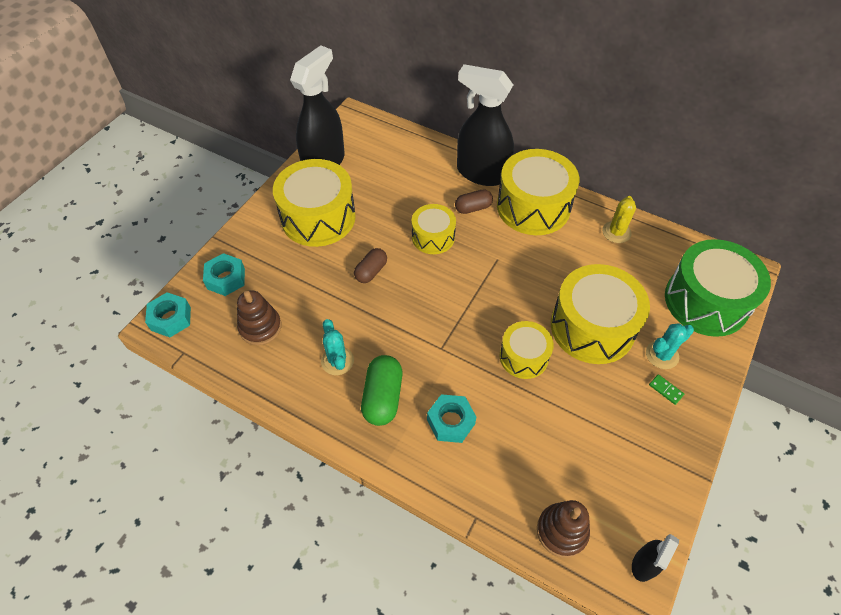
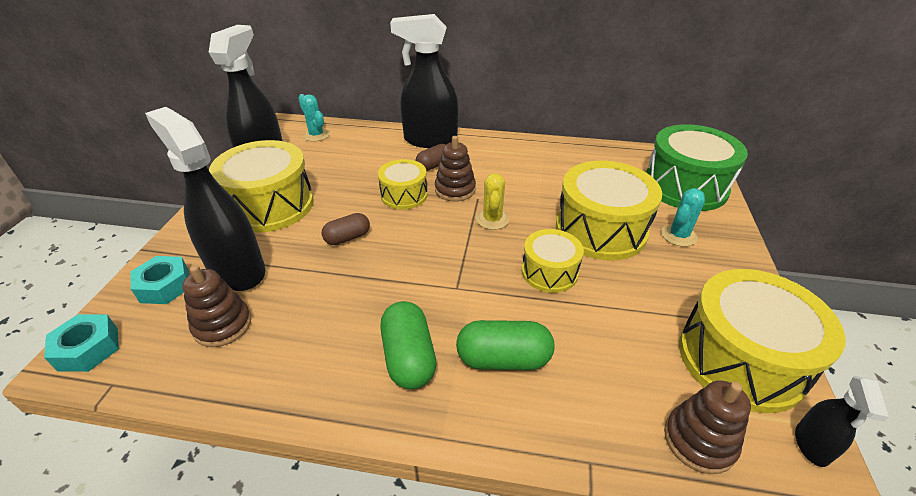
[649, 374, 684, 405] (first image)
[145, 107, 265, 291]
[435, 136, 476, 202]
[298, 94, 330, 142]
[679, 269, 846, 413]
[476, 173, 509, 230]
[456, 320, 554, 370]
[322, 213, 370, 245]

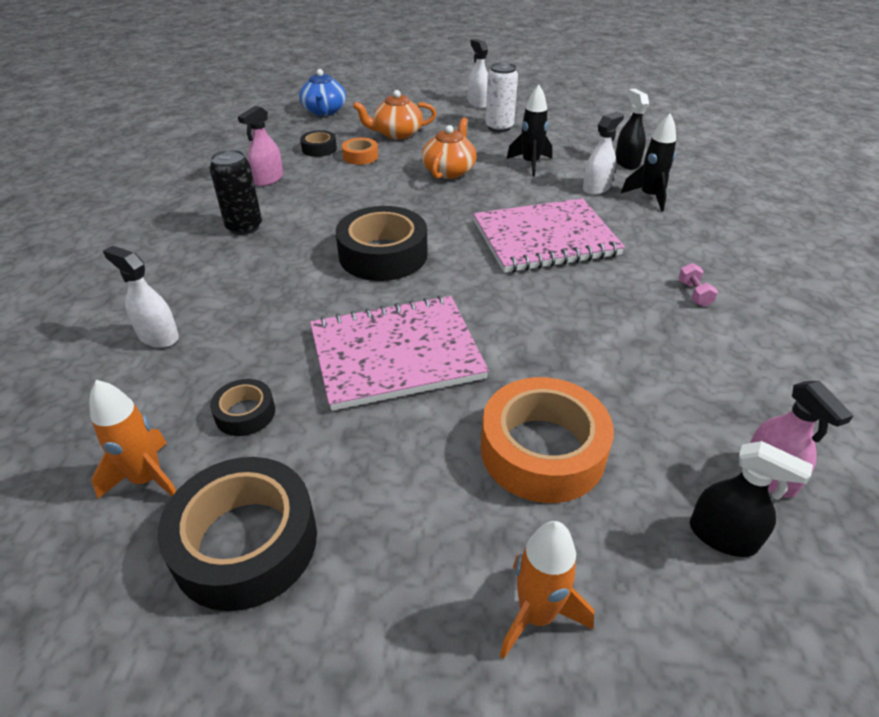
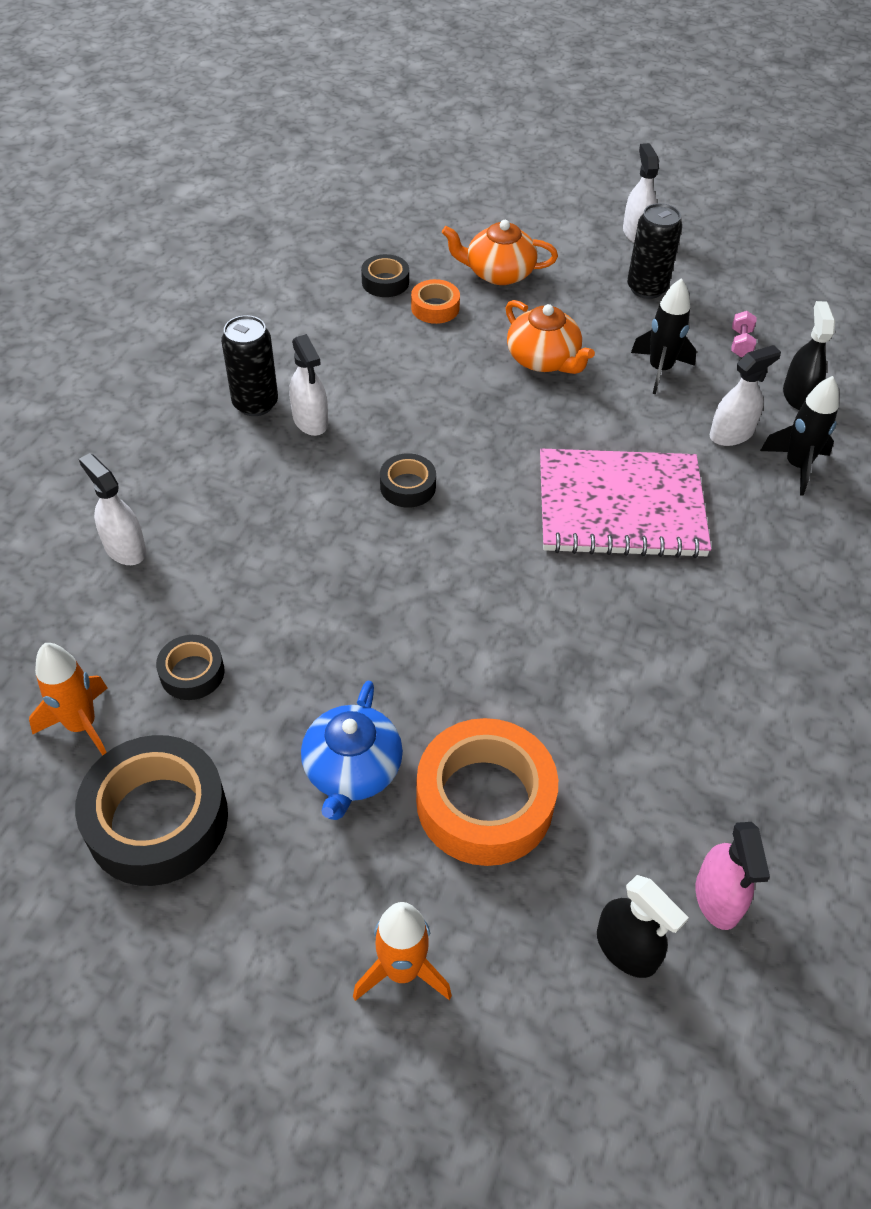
[238, 105, 283, 186] (first image)
[310, 295, 489, 411] (first image)
[289, 334, 328, 436]
[301, 681, 403, 820]
[731, 311, 756, 357]
[627, 203, 682, 299]
[505, 300, 595, 374]
[380, 453, 436, 508]

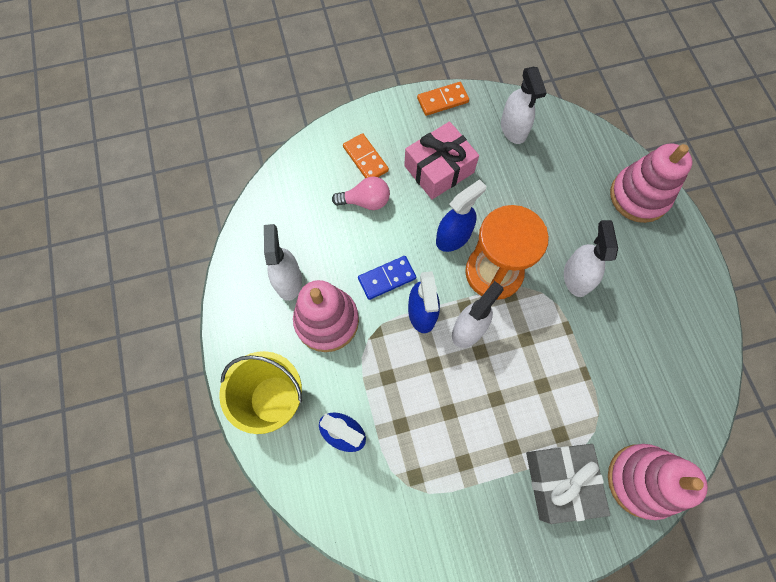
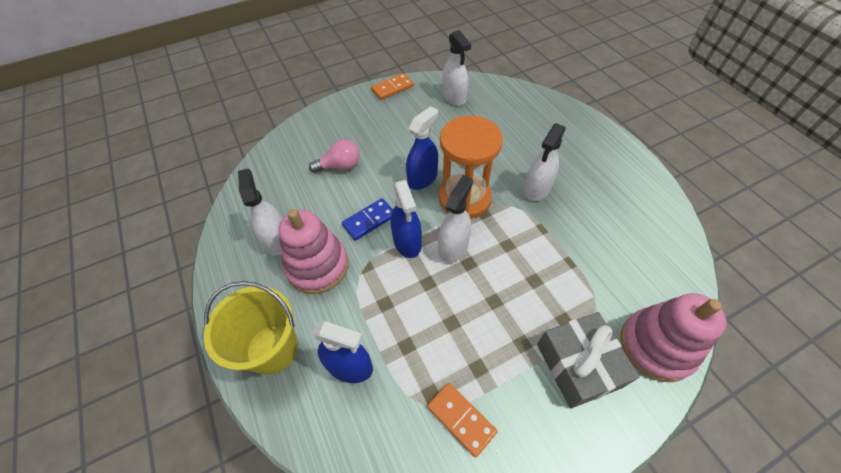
[404, 121, 479, 200] (first image)
[610, 143, 693, 223] (first image)
[427, 383, 498, 457]
[524, 123, 566, 201]

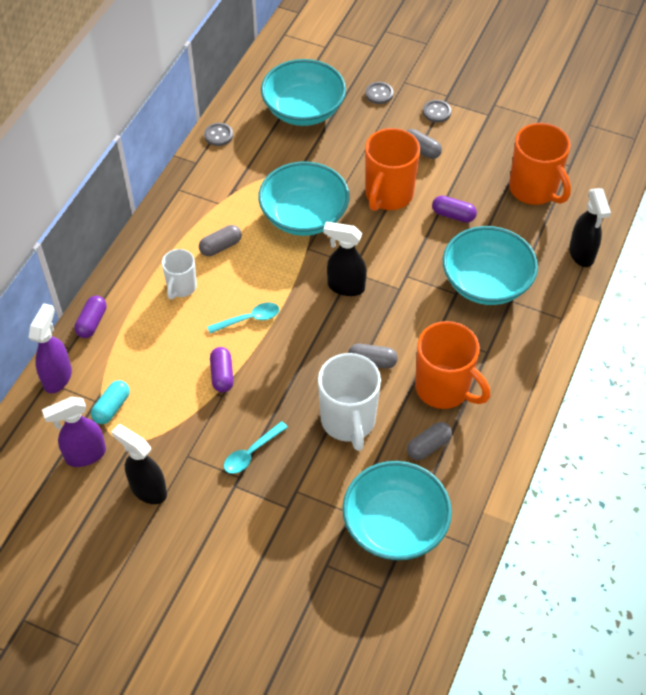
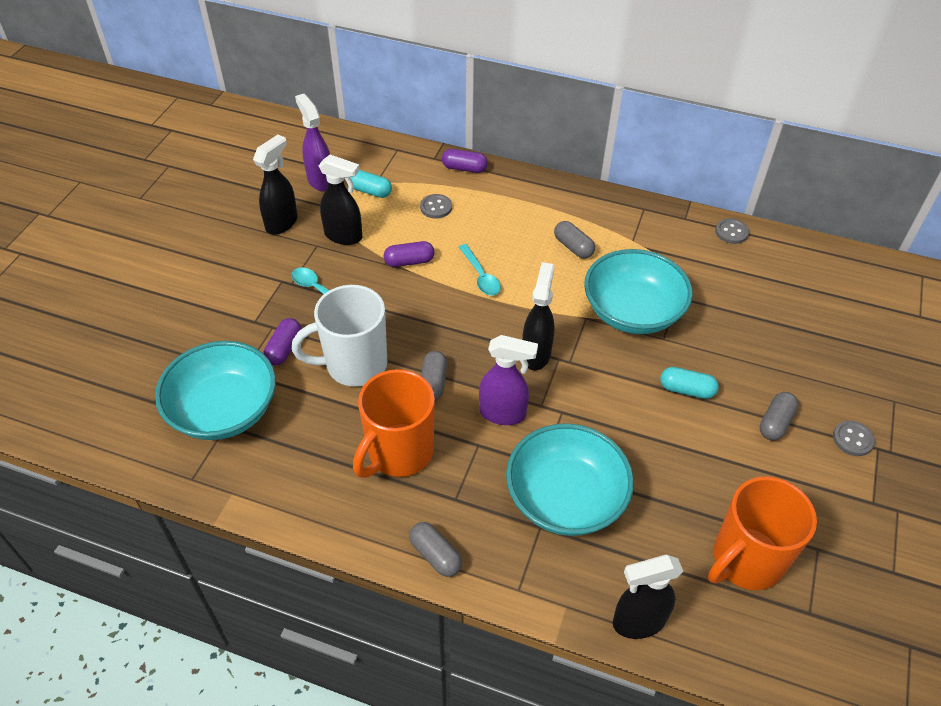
[162, 249, 197, 299] (first image)
[261, 59, 346, 126] (first image)
[319, 155, 362, 245]
[479, 335, 538, 425]
[420, 194, 452, 219]
[409, 522, 462, 577]
[264, 318, 301, 365]
[660, 367, 719, 399]

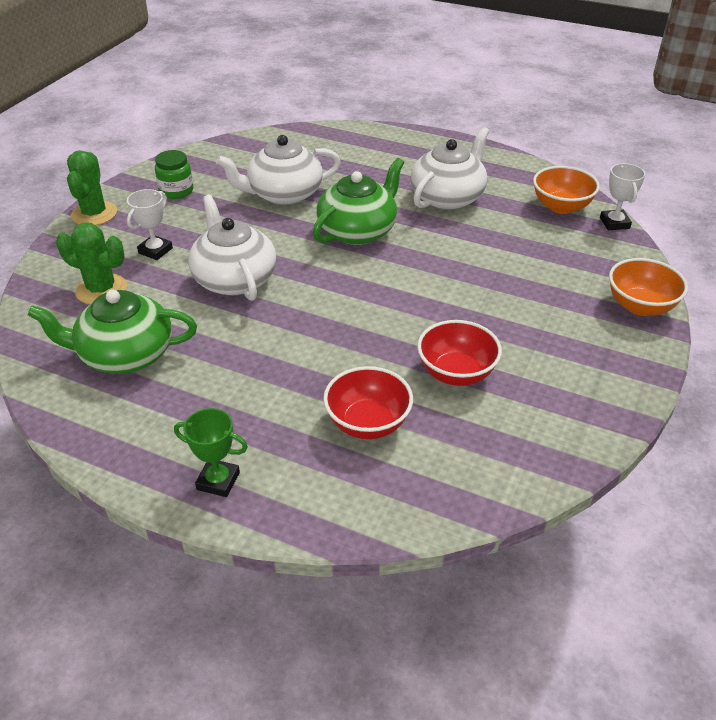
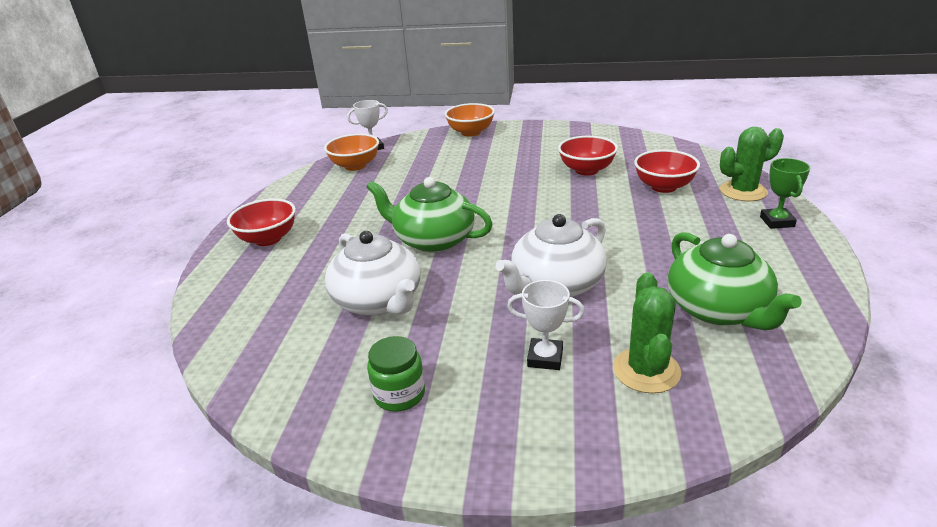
[410, 127, 489, 210] (first image)
[227, 198, 296, 246]
[720, 127, 784, 201]

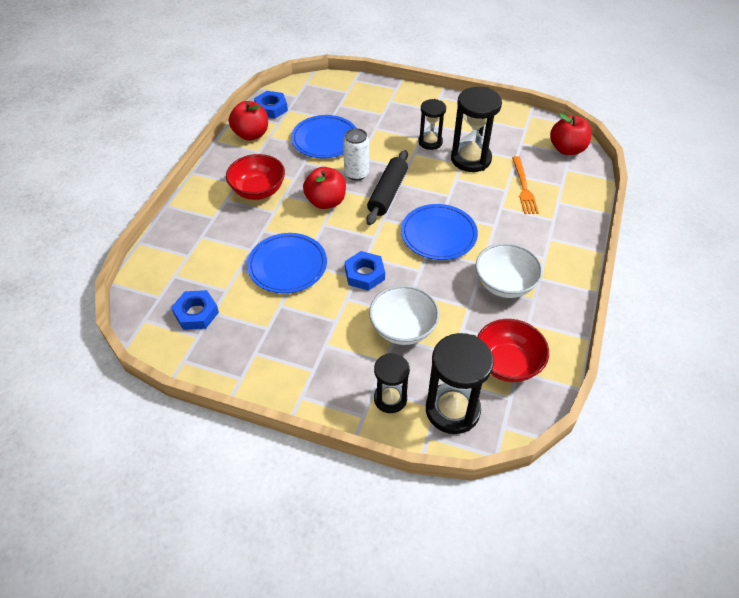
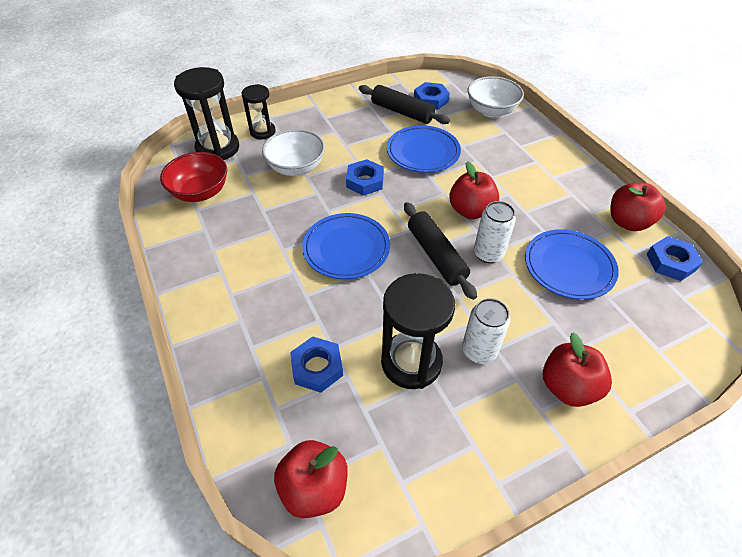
[226, 154, 285, 200] (first image)
[359, 85, 450, 124]
[543, 333, 612, 407]
[468, 76, 524, 118]
[462, 298, 510, 364]
[290, 337, 343, 393]

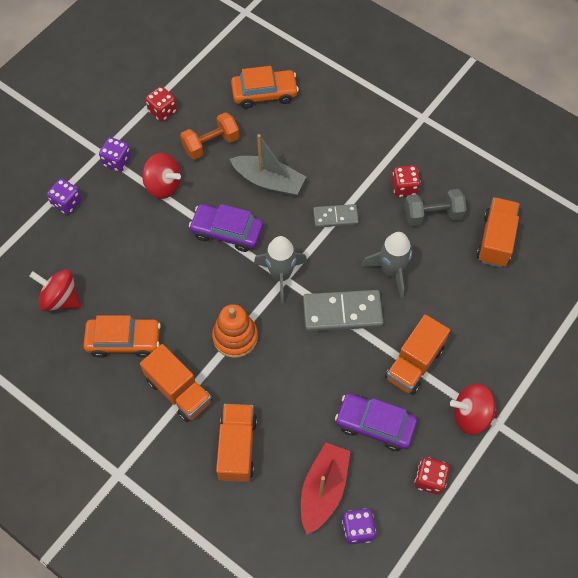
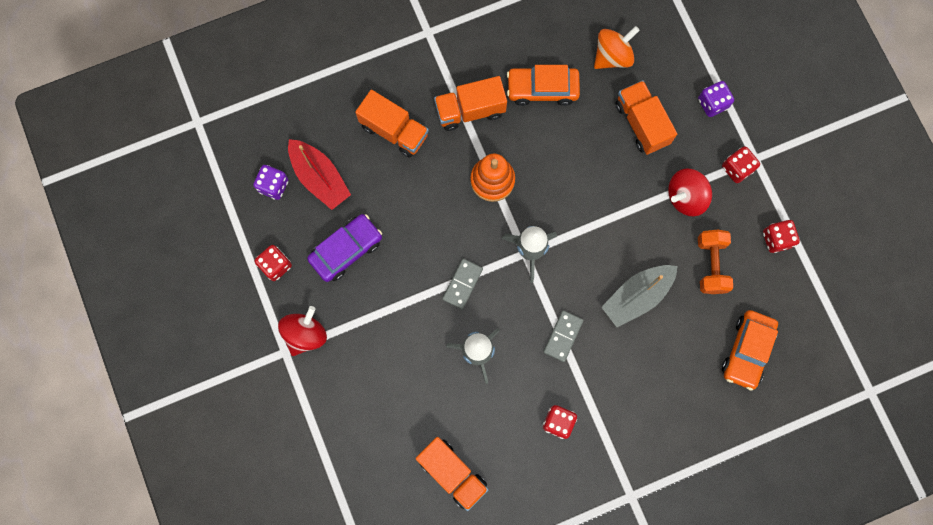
[189, 204, 263, 252] (first image)
[404, 189, 466, 226] (first image)
[615, 80, 677, 155]
[594, 26, 640, 69]
[722, 146, 760, 183]
[507, 65, 580, 106]
[442, 259, 483, 309]

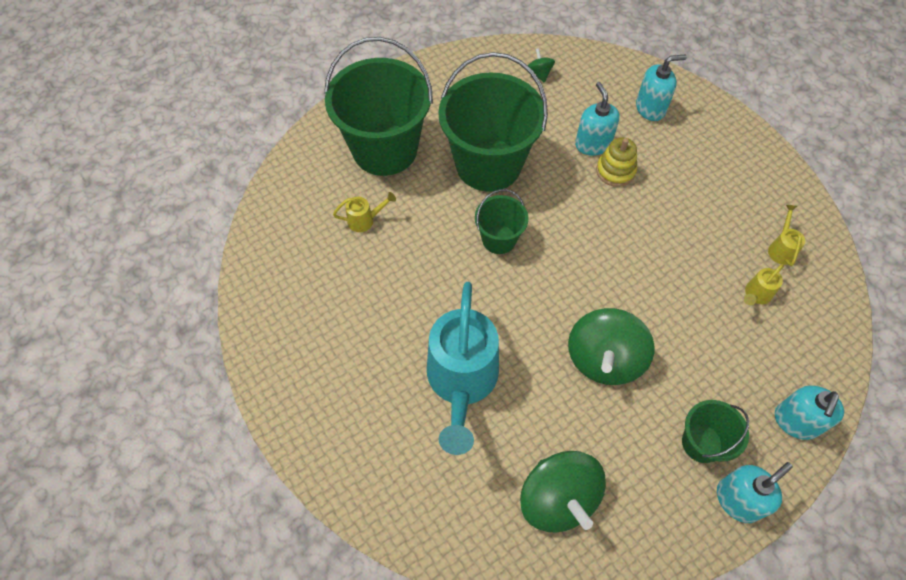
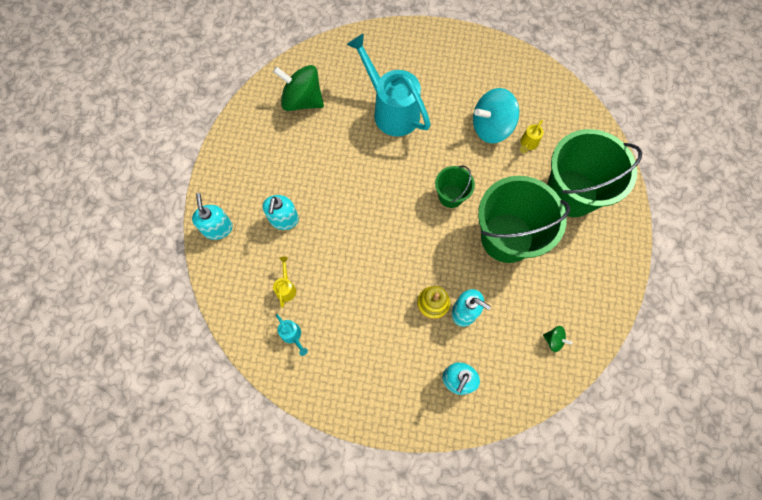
[568, 308, 654, 385] (first image)
[682, 400, 749, 463] (first image)
[473, 88, 519, 143]
[263, 195, 299, 230]
[276, 314, 308, 356]

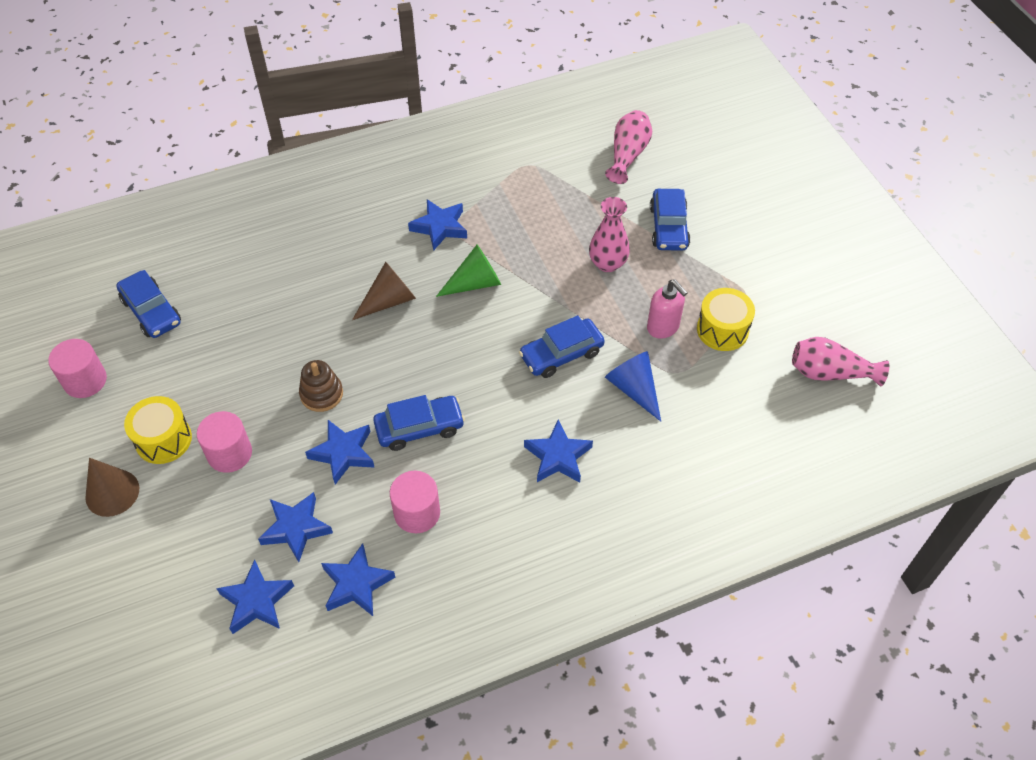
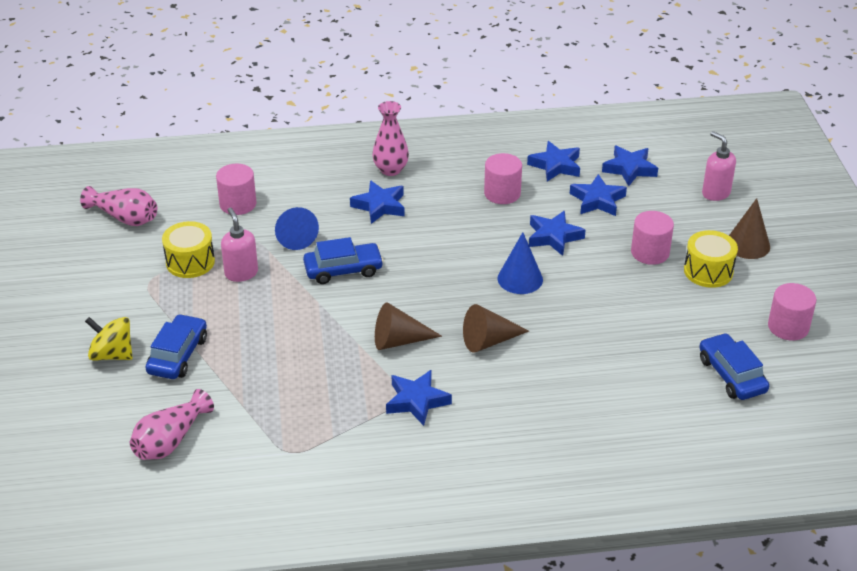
[299, 360, 343, 412] (first image)
[373, 395, 465, 451] (first image)
[85, 317, 133, 361]
[216, 164, 257, 215]
[498, 232, 543, 294]
[702, 131, 736, 201]
[372, 101, 409, 176]
[375, 302, 442, 350]

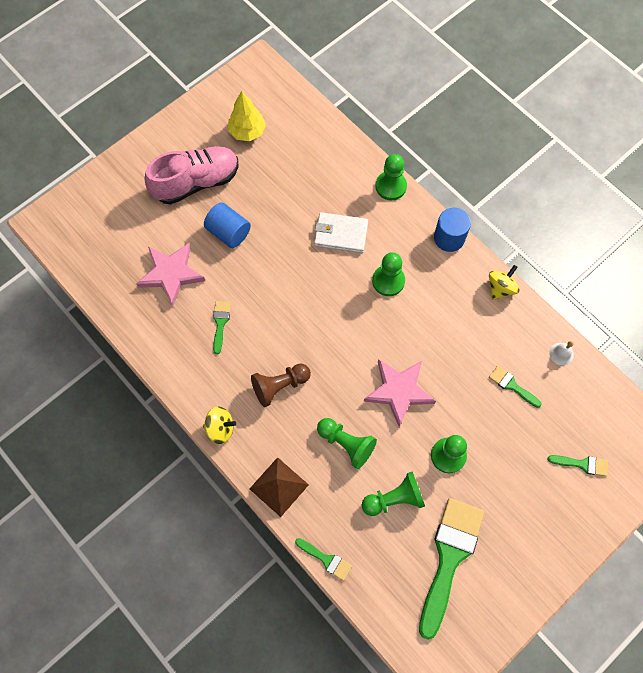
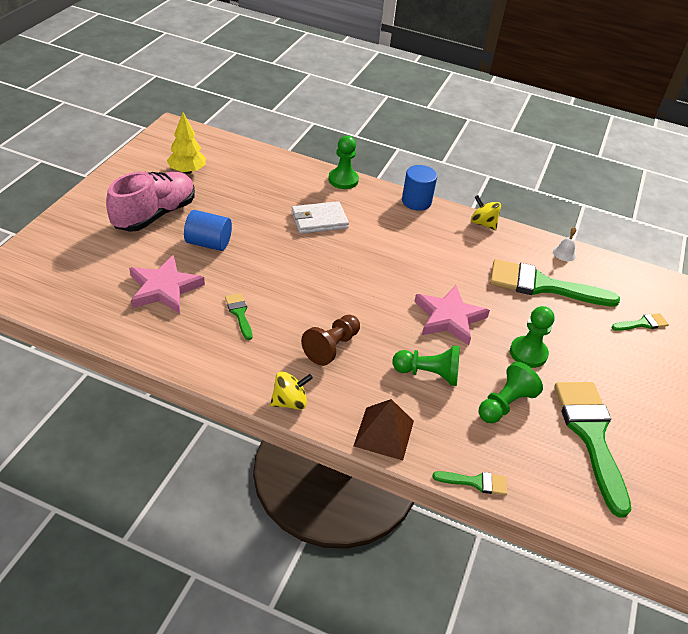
[372, 252, 405, 296] (first image)
[471, 195, 501, 230]
[490, 259, 620, 307]

